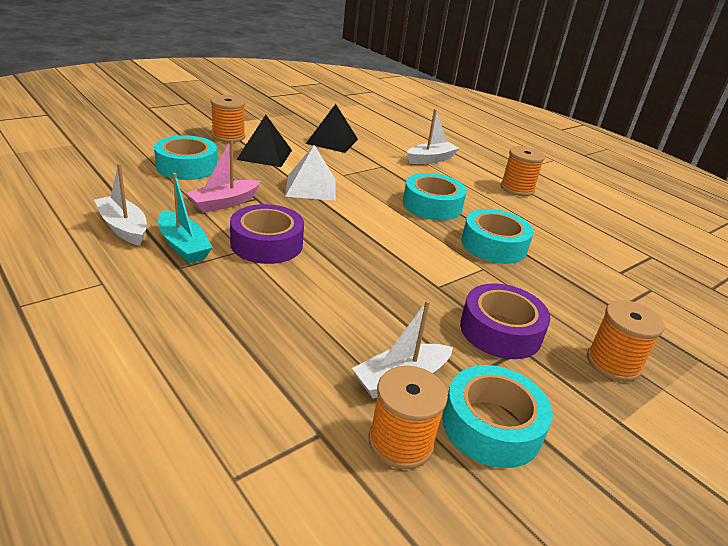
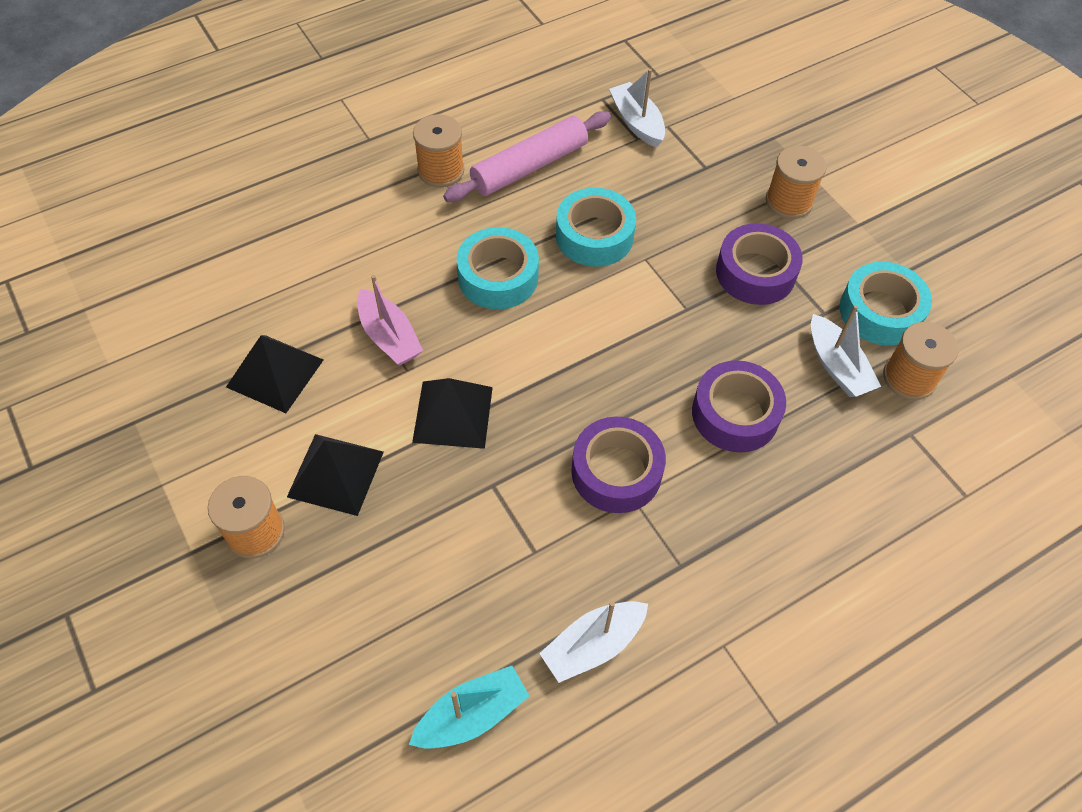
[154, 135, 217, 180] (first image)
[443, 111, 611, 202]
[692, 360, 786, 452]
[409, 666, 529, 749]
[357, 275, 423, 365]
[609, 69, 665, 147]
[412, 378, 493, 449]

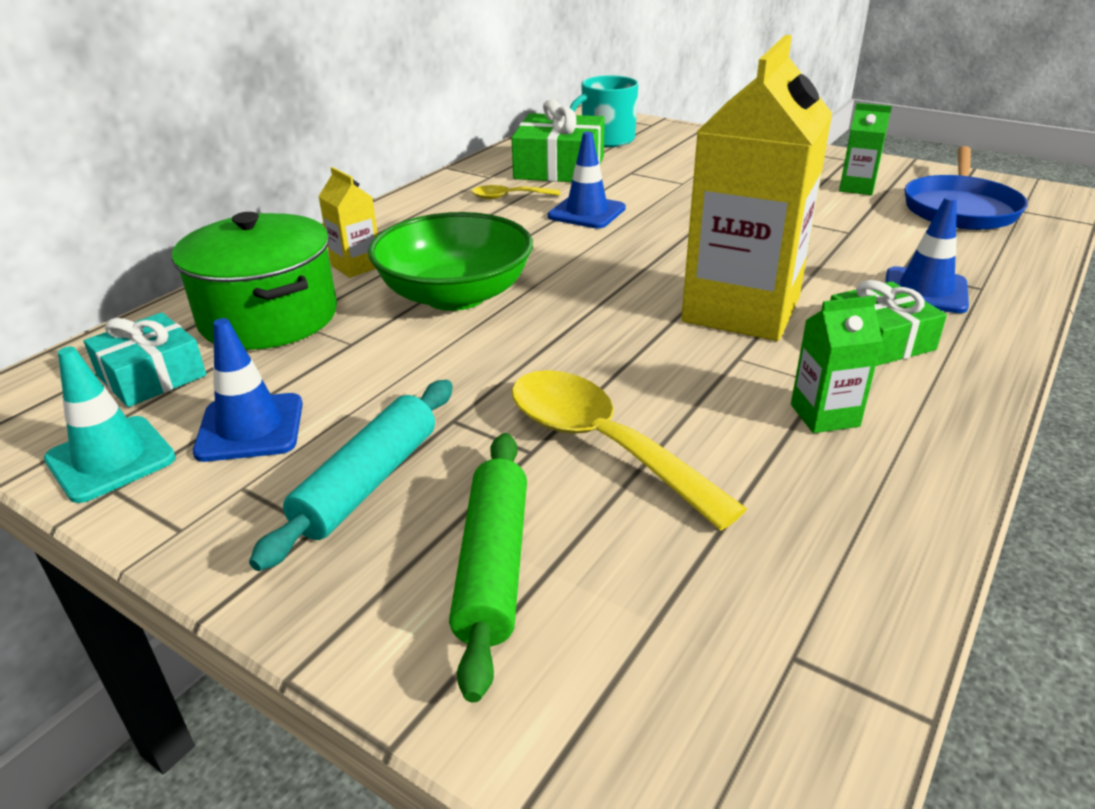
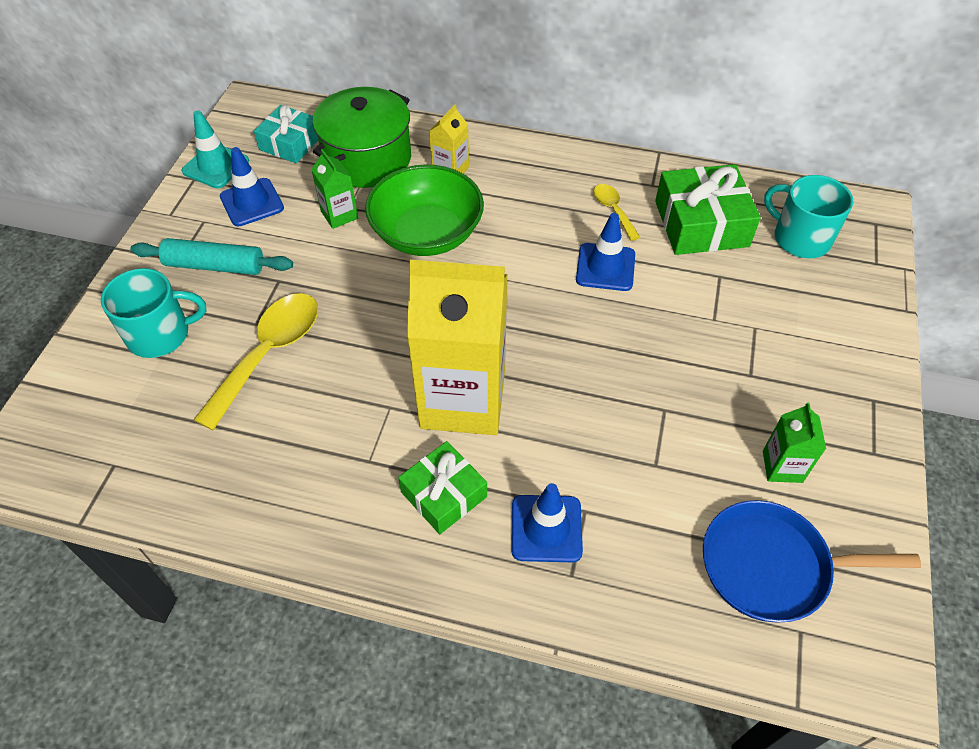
[311, 149, 358, 229]
[101, 268, 206, 358]

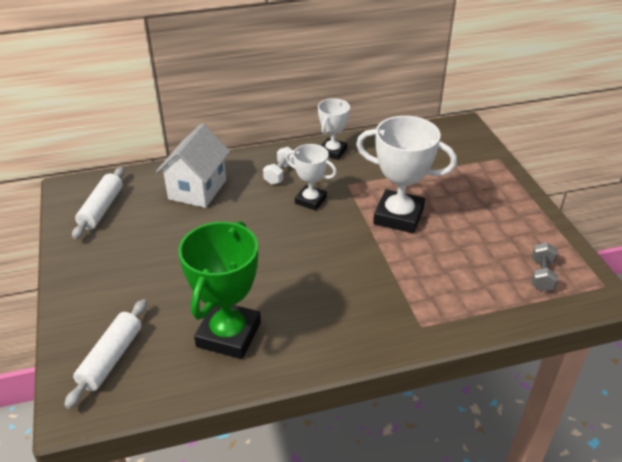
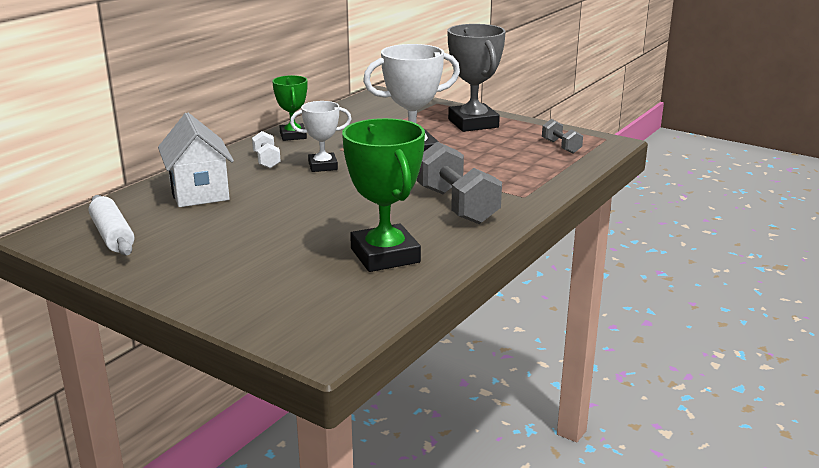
[64, 299, 147, 409] (first image)
[417, 142, 502, 224]
[447, 24, 506, 132]
[272, 75, 307, 141]

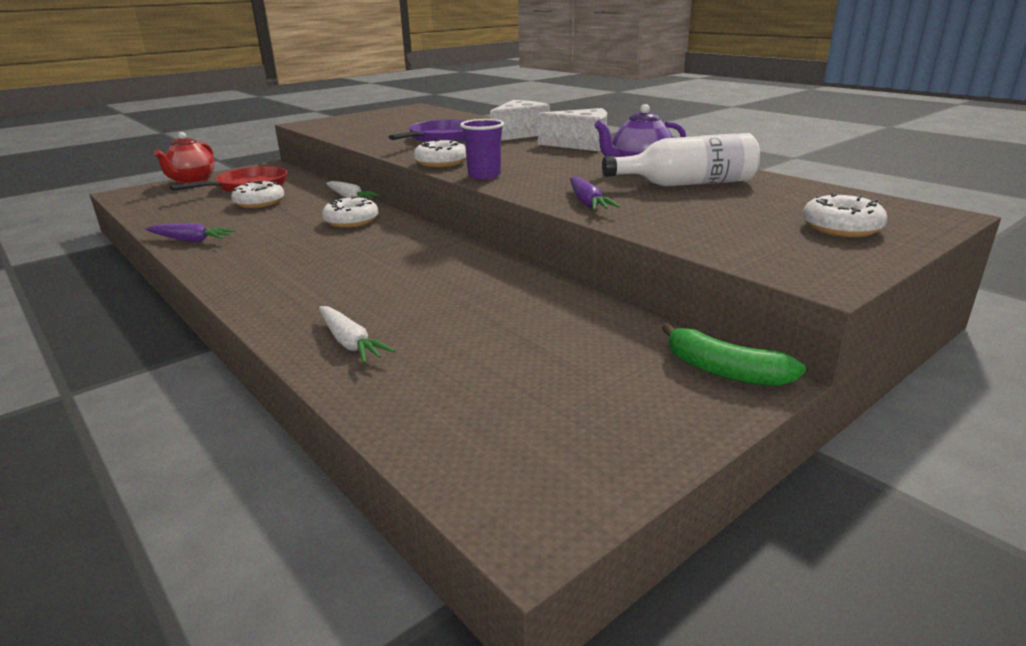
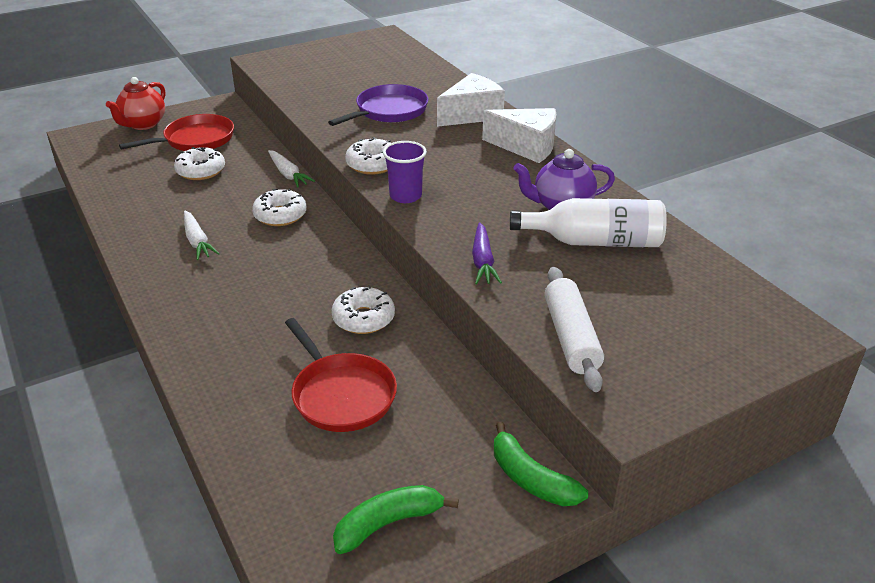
[145, 223, 235, 242] (first image)
[285, 318, 397, 432]
[333, 485, 459, 554]
[544, 267, 604, 392]
[184, 211, 220, 260]
[331, 285, 395, 334]

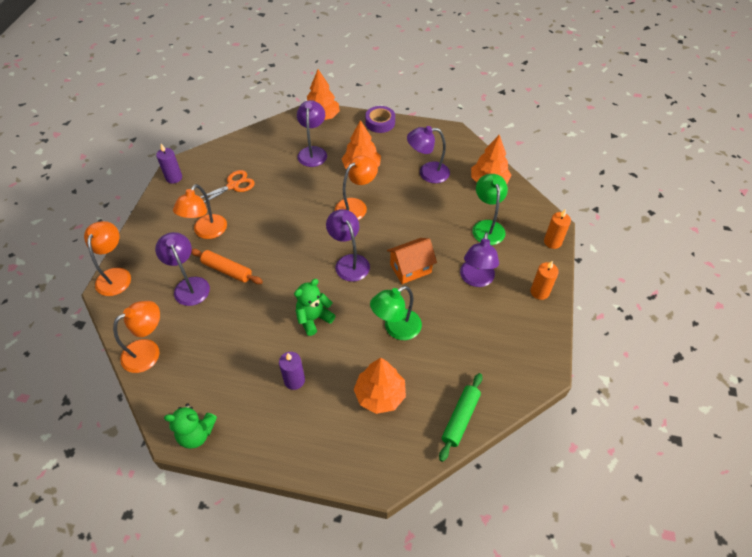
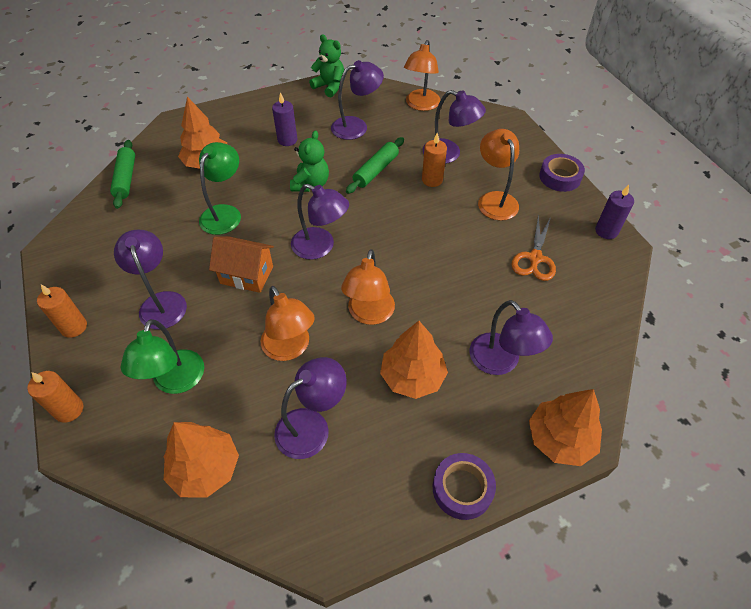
[331, 60, 384, 140]
[346, 137, 404, 194]
[539, 154, 585, 192]
[261, 286, 315, 361]
[422, 132, 447, 187]
[309, 34, 344, 98]
[209, 236, 274, 293]
[120, 319, 204, 394]

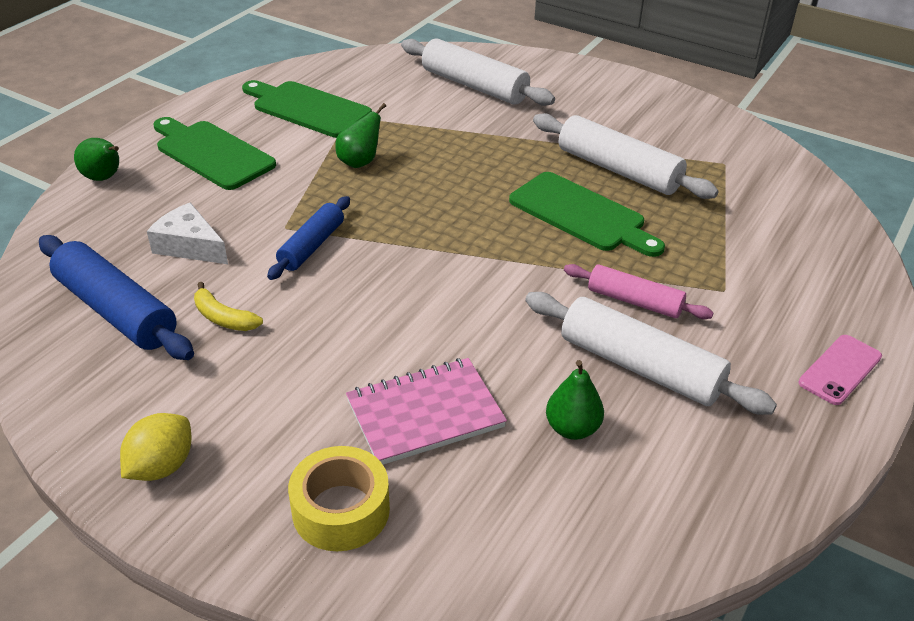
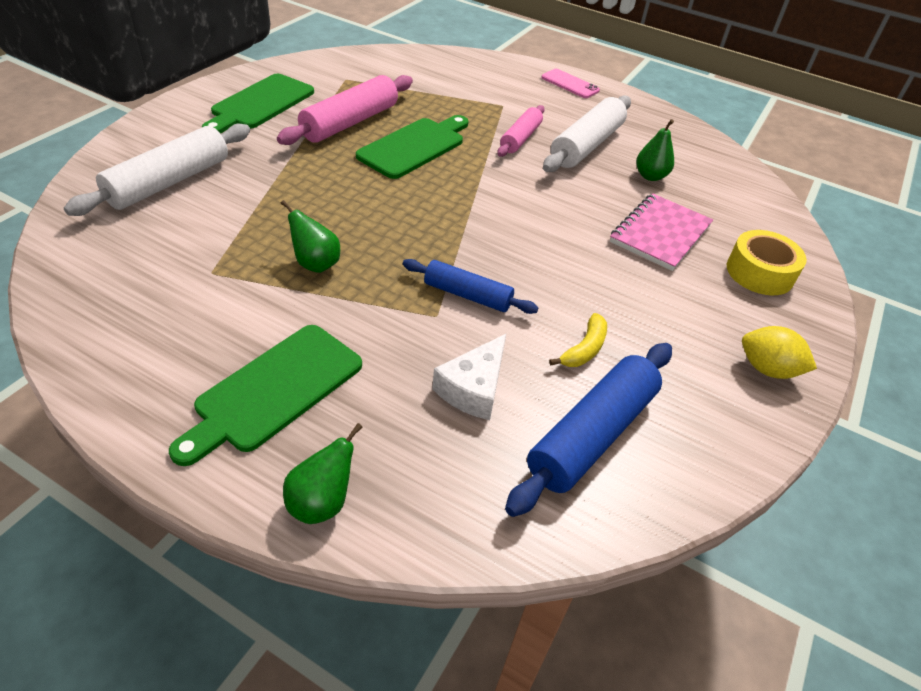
[202, 74, 314, 134]
[277, 75, 413, 145]
[610, 193, 713, 271]

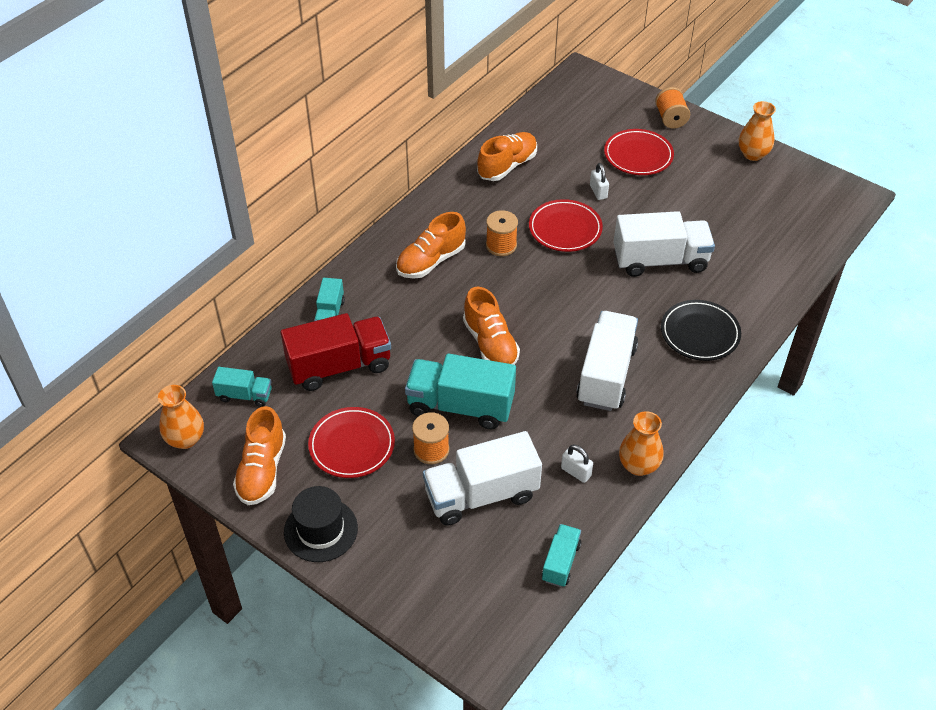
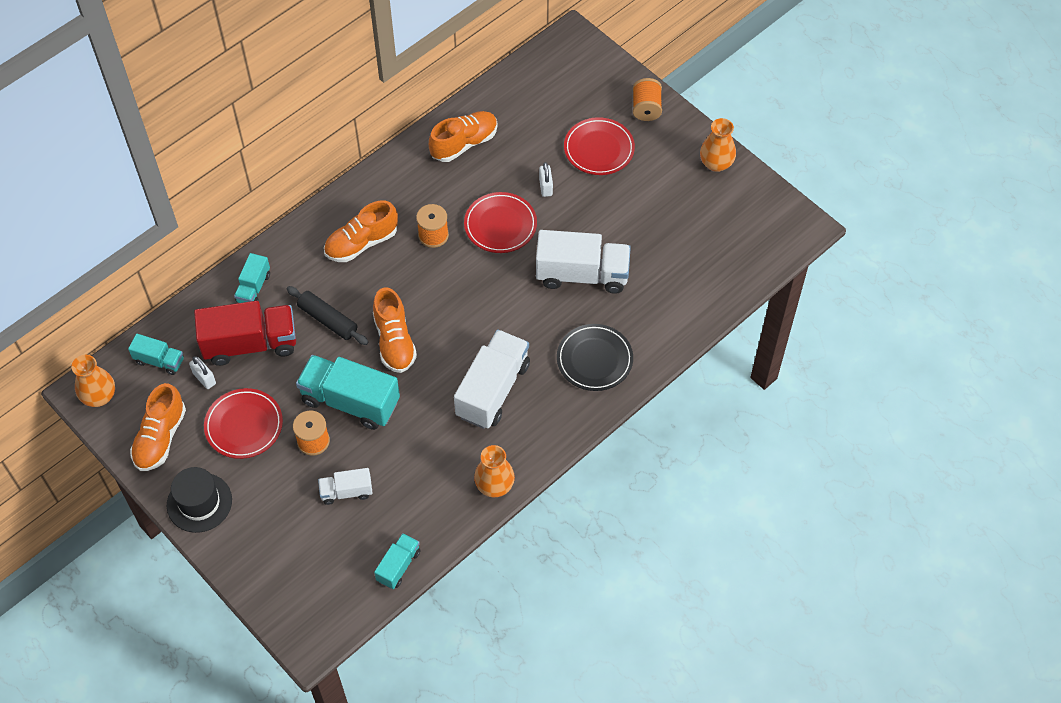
[286, 286, 368, 345]
[189, 356, 216, 389]
[318, 468, 372, 505]

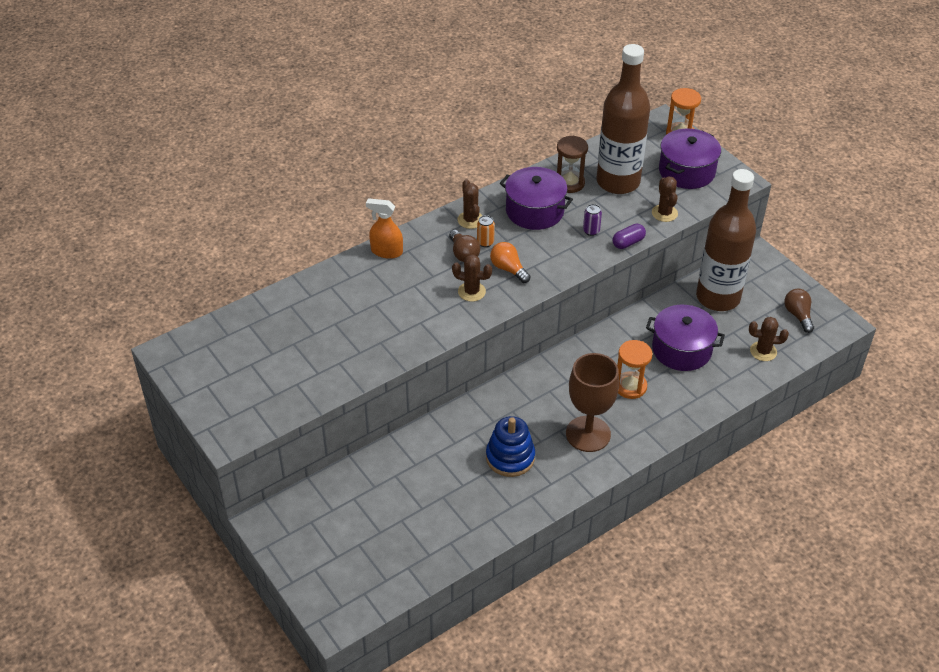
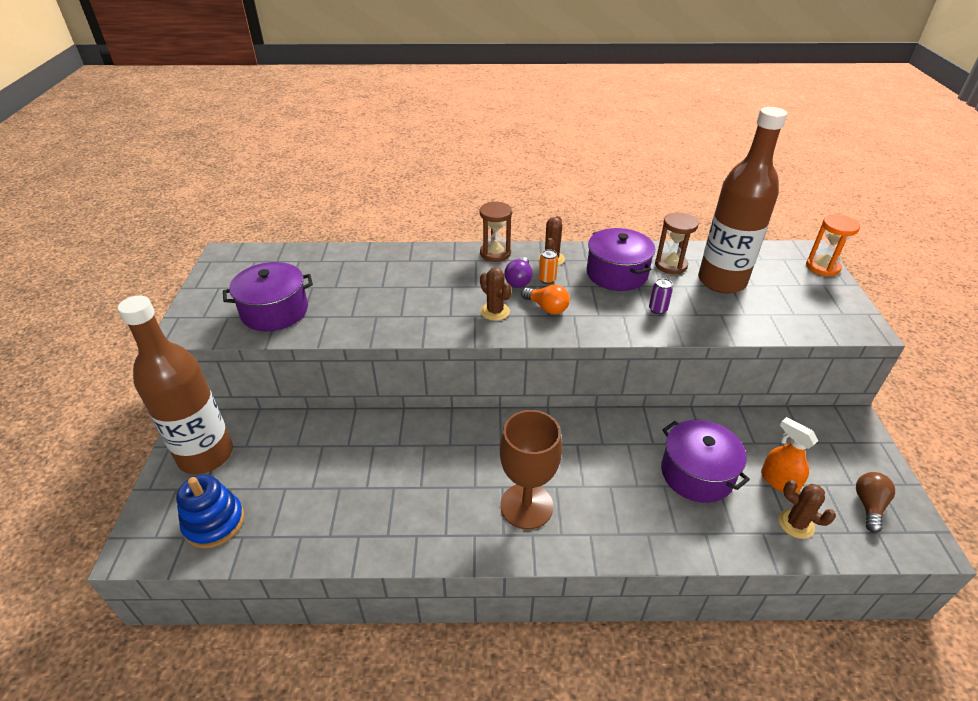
[612, 223, 646, 249] (first image)
[617, 340, 652, 399] (first image)
[652, 176, 678, 222] (first image)
[479, 201, 512, 262]
[761, 417, 818, 494]
[176, 474, 244, 549]
[223, 262, 313, 331]
[118, 295, 233, 474]
[504, 257, 533, 288]
[521, 284, 570, 314]

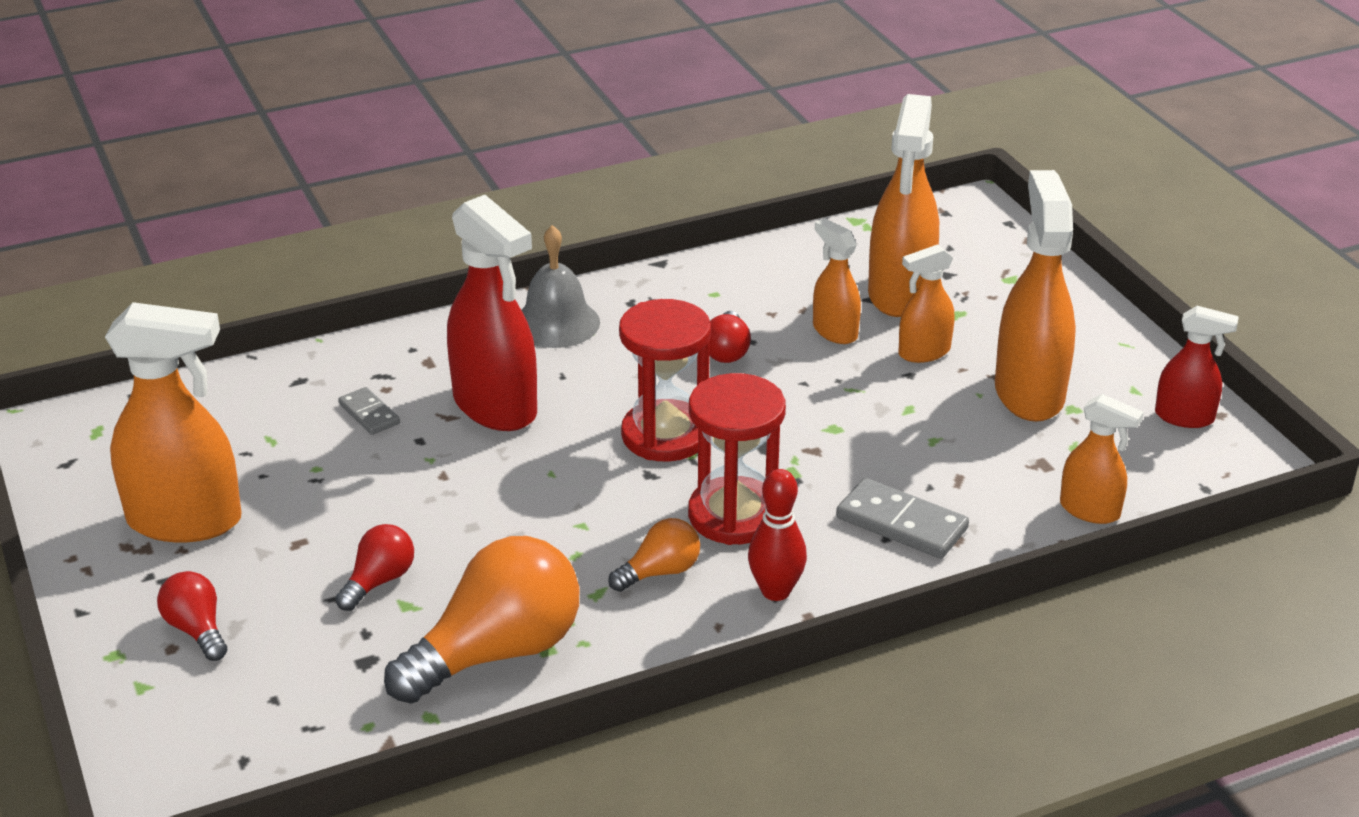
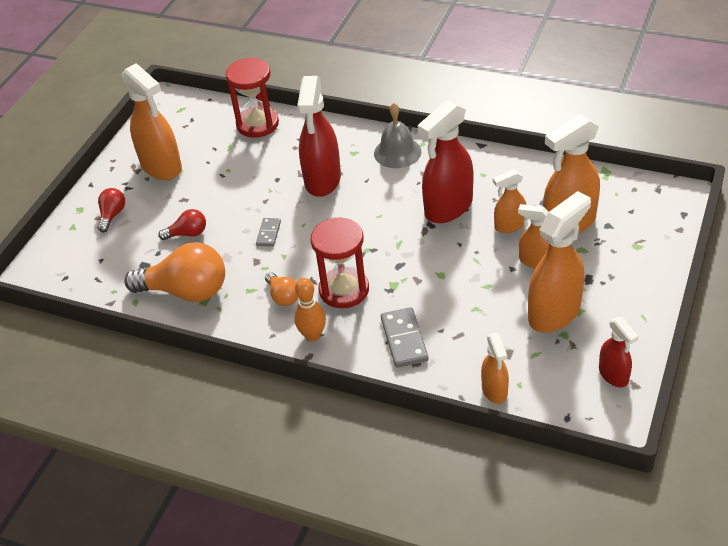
[256, 218, 281, 247]
[226, 58, 279, 138]
[418, 100, 474, 223]
[294, 278, 326, 341]
[265, 272, 298, 306]
[493, 169, 526, 233]

